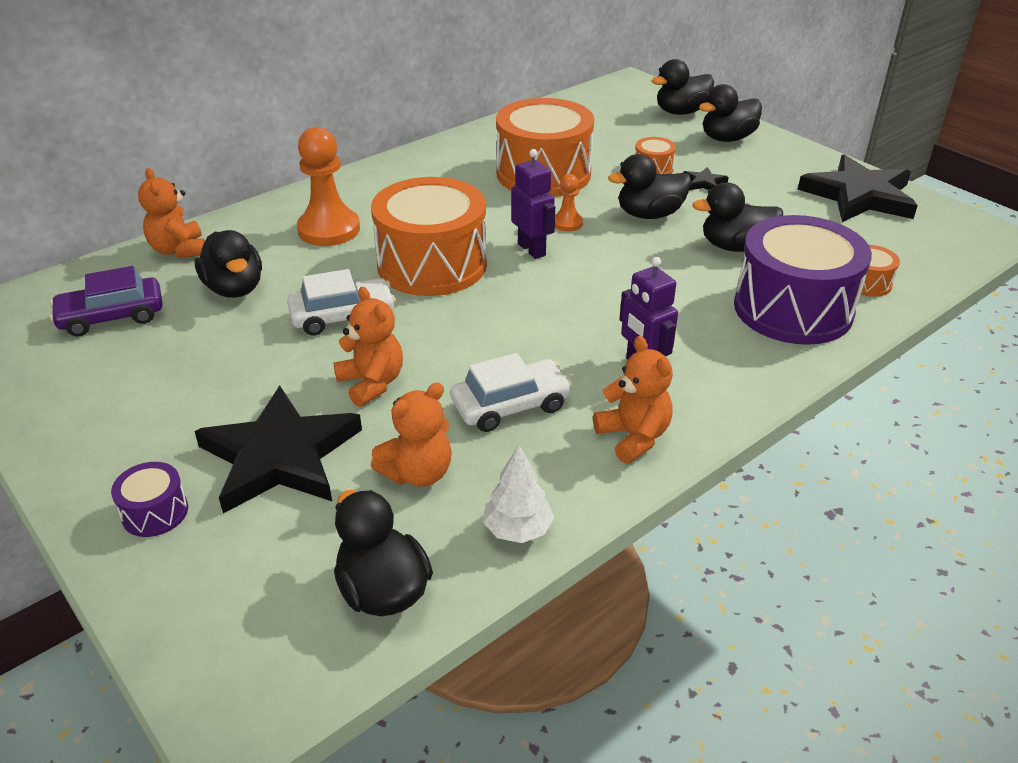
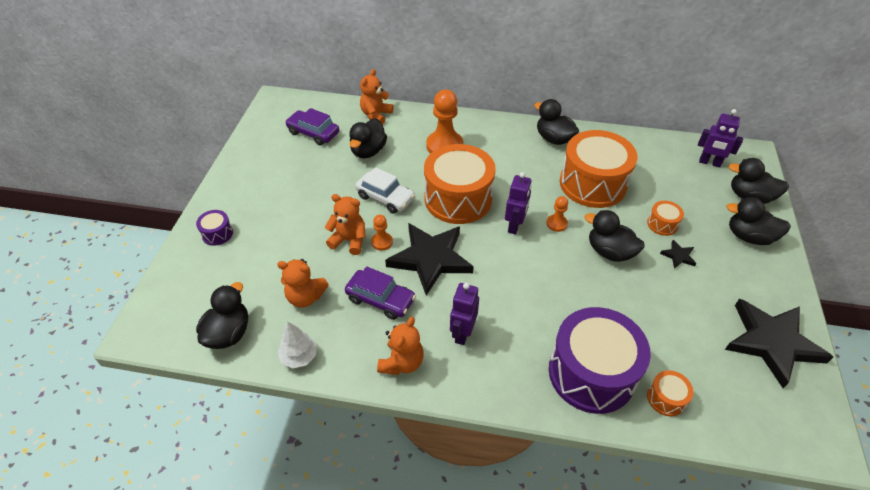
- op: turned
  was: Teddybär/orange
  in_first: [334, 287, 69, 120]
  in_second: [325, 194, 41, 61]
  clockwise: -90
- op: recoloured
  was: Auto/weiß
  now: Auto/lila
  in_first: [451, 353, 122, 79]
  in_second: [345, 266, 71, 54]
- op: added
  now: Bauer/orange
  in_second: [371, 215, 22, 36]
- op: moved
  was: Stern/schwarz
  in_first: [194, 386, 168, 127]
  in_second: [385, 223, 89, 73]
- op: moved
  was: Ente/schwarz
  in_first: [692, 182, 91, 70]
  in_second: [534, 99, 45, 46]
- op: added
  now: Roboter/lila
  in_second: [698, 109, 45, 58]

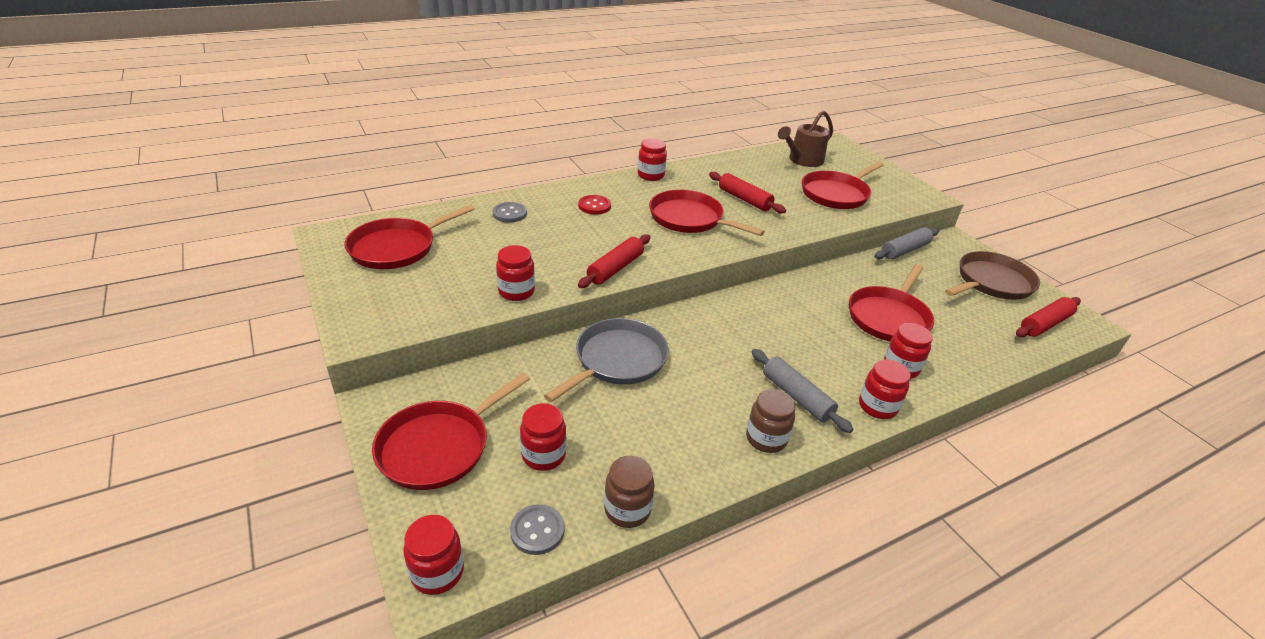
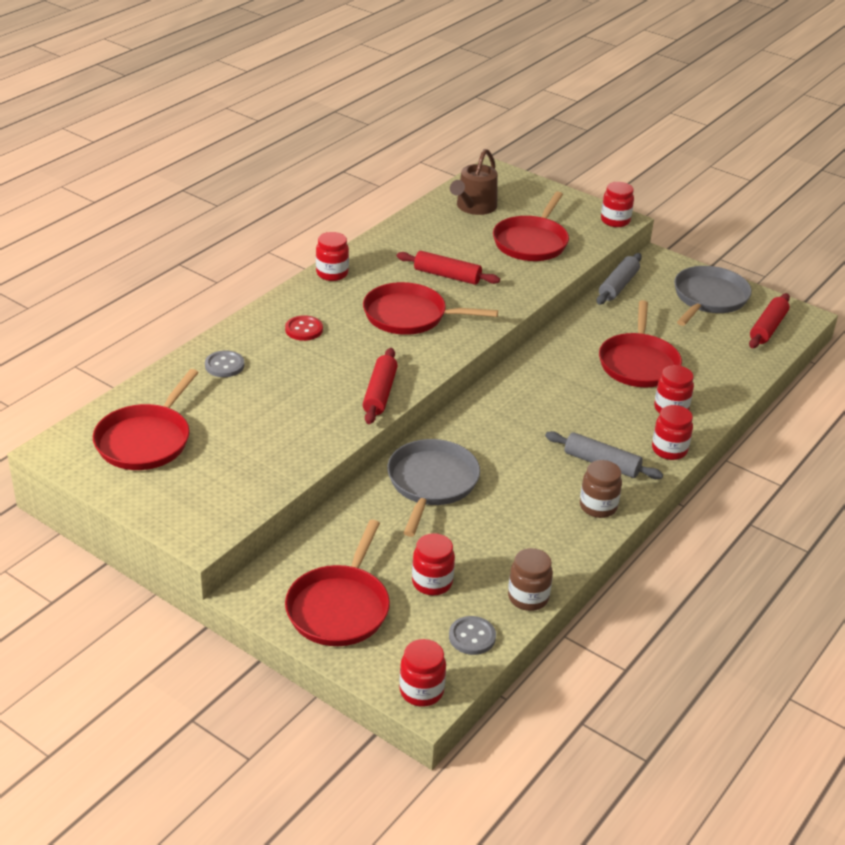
- op: moved
  was: Einmachglas/rot
  in_first: [496, 245, 39, 56]
  in_second: [601, 182, 33, 45]
- op: recoloured
  was: Pfanne/braun
  now: Pfanne/grau
  in_first: [945, 251, 95, 49]
  in_second: [674, 266, 78, 60]

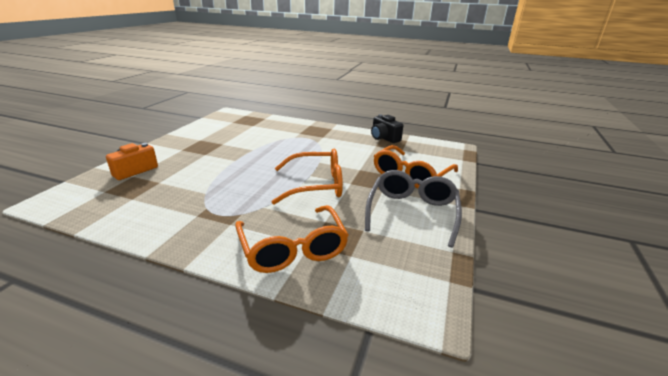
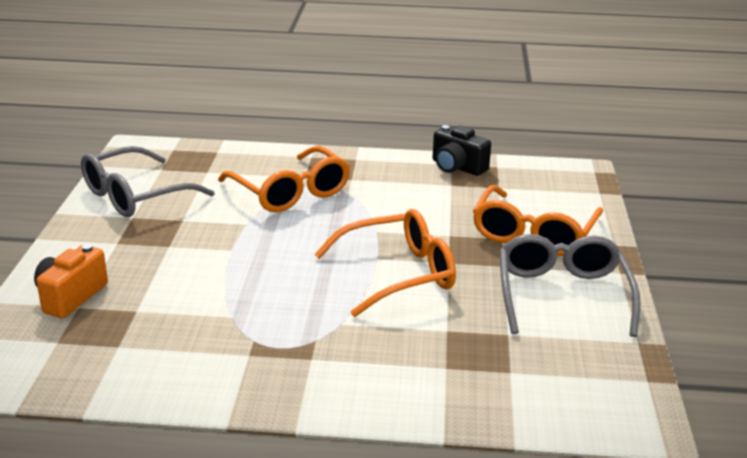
- op: added
  now: Brille/grau
  in_second: [81, 146, 134, 71]
- op: moved
  was: Brille/orange
  in_first: [235, 205, 113, 68]
  in_second: [218, 146, 132, 66]

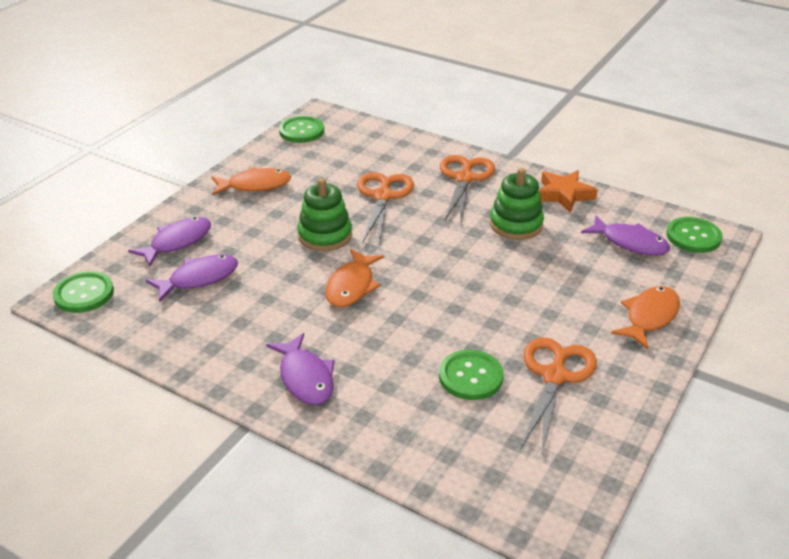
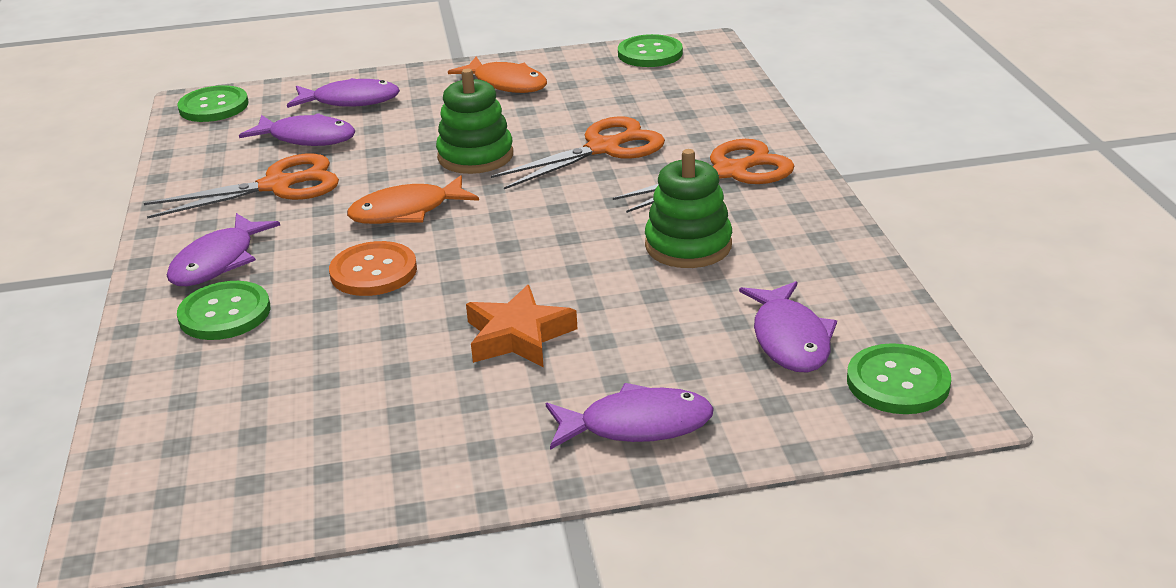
- op: moved
  was: Schere/orange
  in_first: [521, 337, 76, 118]
  in_second: [144, 153, 195, 66]
- op: moved
  was: Knopf/grün
  in_first: [439, 350, 65, 50]
  in_second: [177, 281, 93, 59]
- op: added
  now: Knopf/orange
  in_second: [329, 241, 88, 55]
- op: moved
  was: Stern/orange
  in_first: [539, 170, 59, 43]
  in_second: [466, 285, 111, 82]
- op: recoloured
  was: Fisch/orange
  now: Fisch/lila
  in_first: [611, 286, 69, 63]
  in_second: [546, 383, 168, 67]

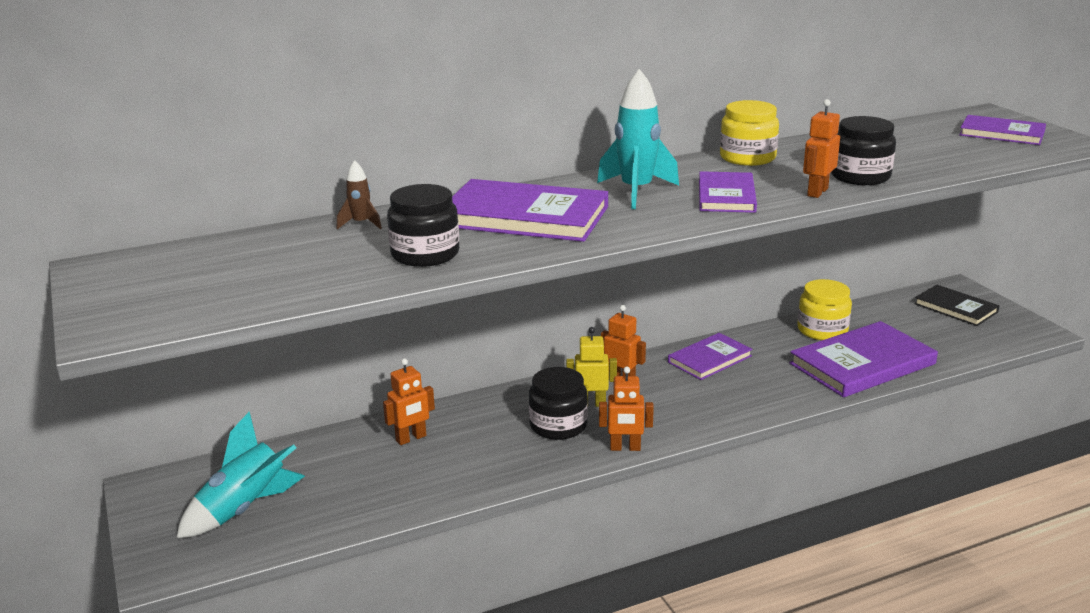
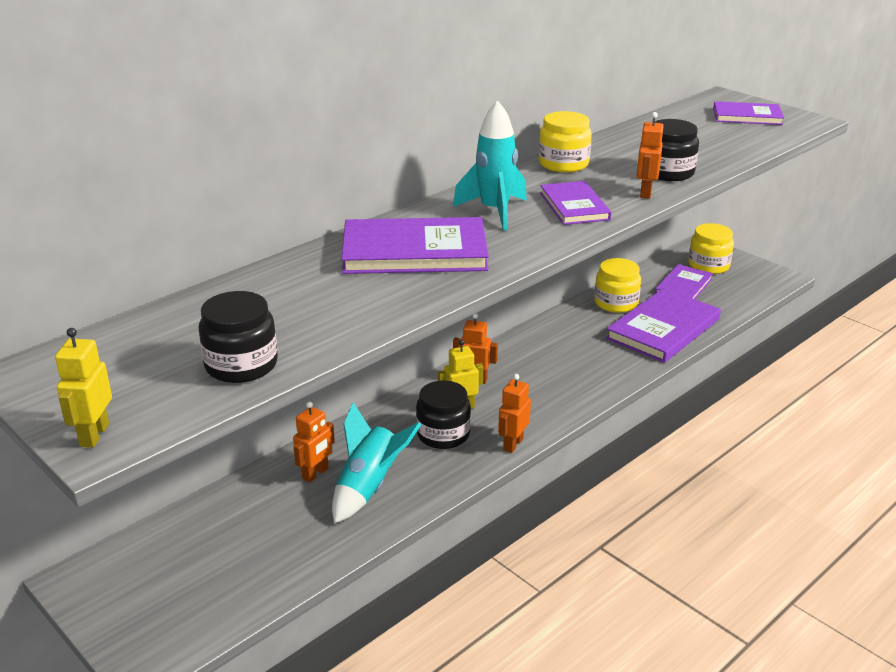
- op: added
  now: Roboter/gelb
  in_second: [55, 328, 57, 120]
- op: moved
  was: Einmachglas/schwarz
  in_first: [387, 184, 72, 83]
  in_second: [199, 291, 79, 92]
- op: moved
  was: Rakete/türkis
  in_first: [176, 412, 129, 126]
  in_second: [332, 402, 89, 122]
- op: turned
  was: Roboter/orange
  in_first: [599, 367, 55, 84]
  in_second: [498, 374, 33, 79]
  clockwise: 135
- op: moved
  was: Buch/lila
  in_first: [668, 333, 85, 47]
  in_second: [655, 264, 58, 35]
- op: replaced
  was: Buch/schwarz
  now: Einmachglas/gelb
  in_first: [914, 285, 85, 41]
  in_second: [688, 223, 46, 51]
- op: removed
  was: Rakete/braun
  in_first: [337, 160, 45, 69]

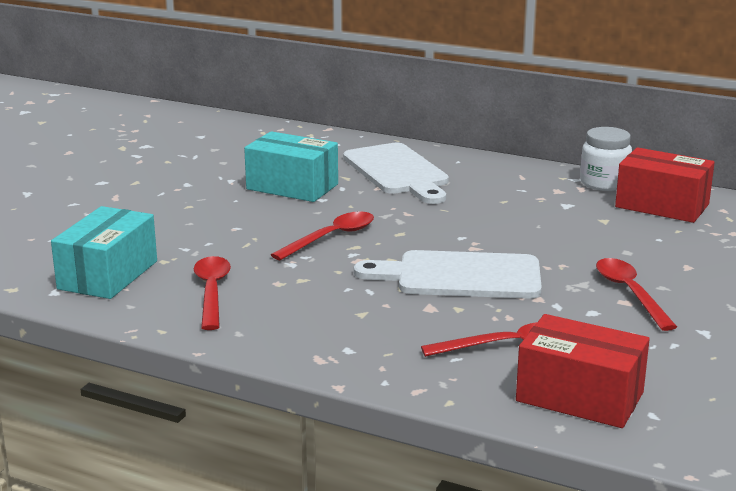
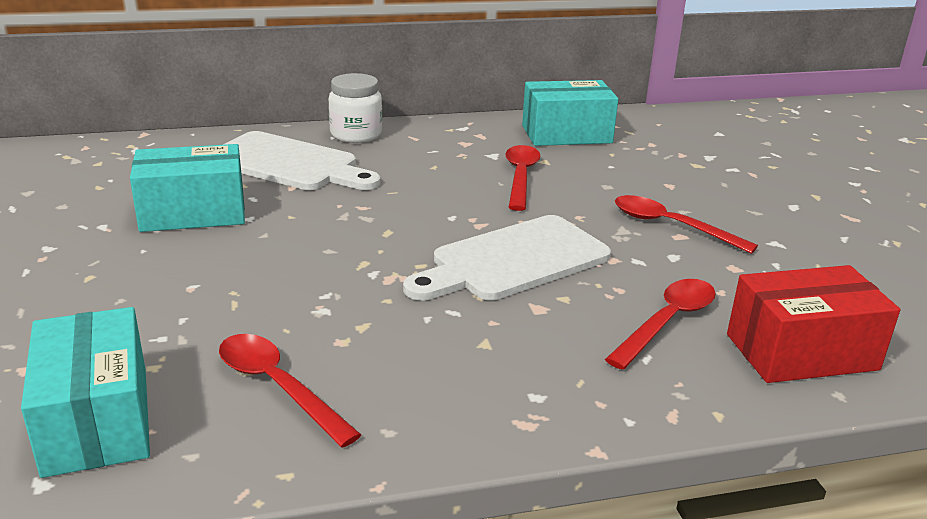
- op: moved
  was: Einmachglas/weiß
  in_first: [580, 127, 52, 64]
  in_second: [329, 73, 53, 70]
- op: moved
  was: Löffel/rot
  in_first: [271, 211, 103, 49]
  in_second: [505, 145, 36, 66]
- op: recoloured
  was: Schachtel/rot
  now: Schachtel/türkis
  in_first: [615, 147, 100, 76]
  in_second: [522, 80, 96, 66]

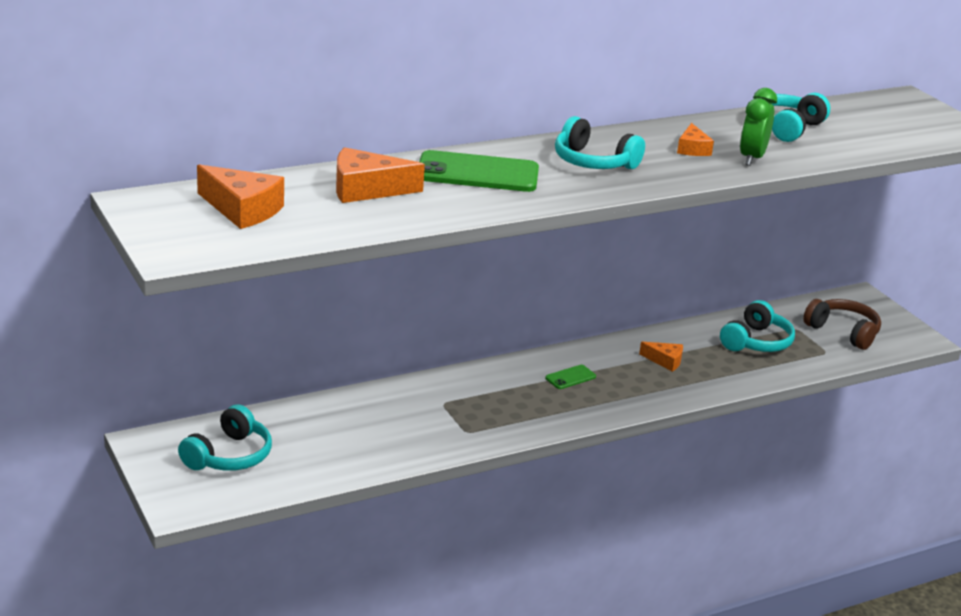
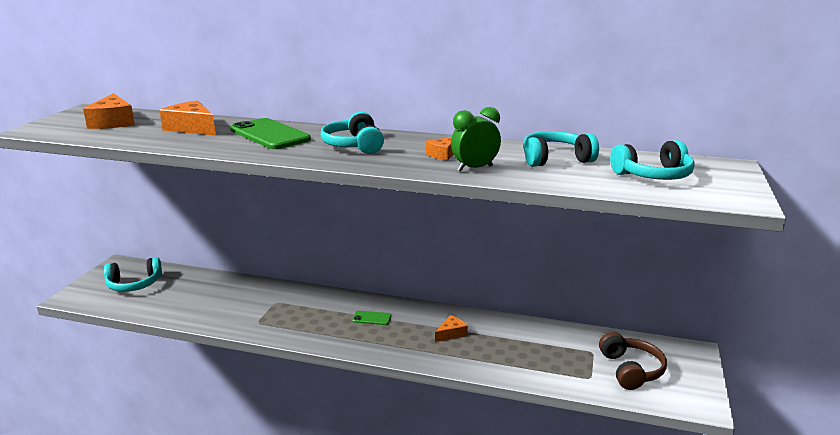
- op: turned
  was: Käse/orange
  in_first: [639, 342, 44, 30]
  in_second: [435, 315, 33, 27]
  clockwise: -105
- op: moved
  was: Kopfhörer/türkis
  in_first: [720, 300, 75, 52]
  in_second: [610, 140, 85, 40]

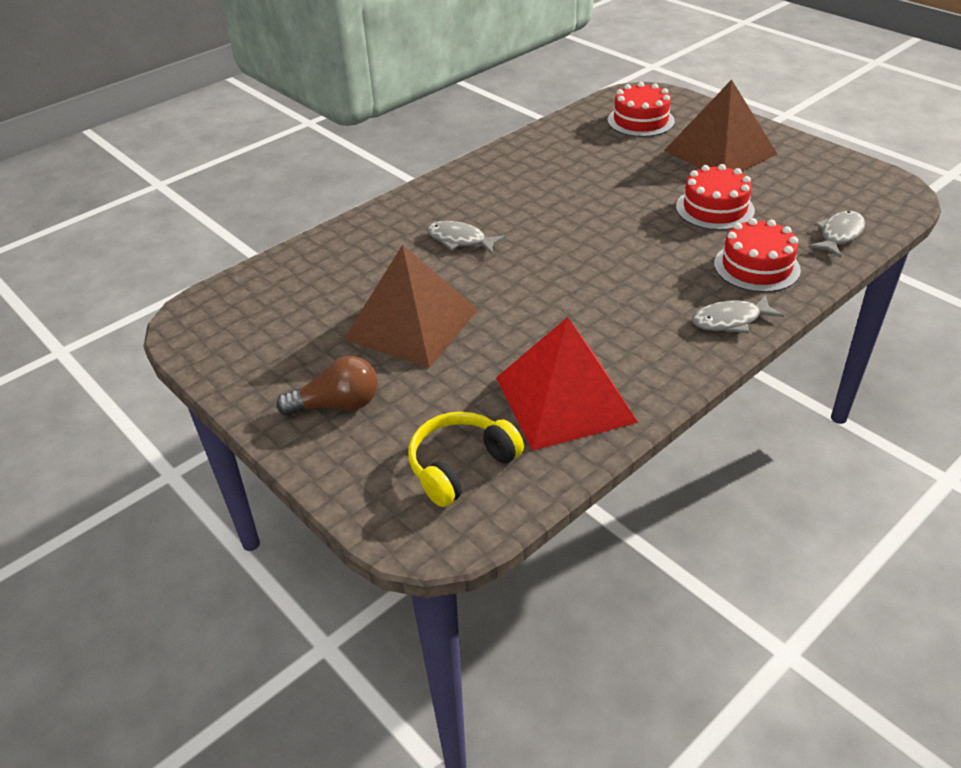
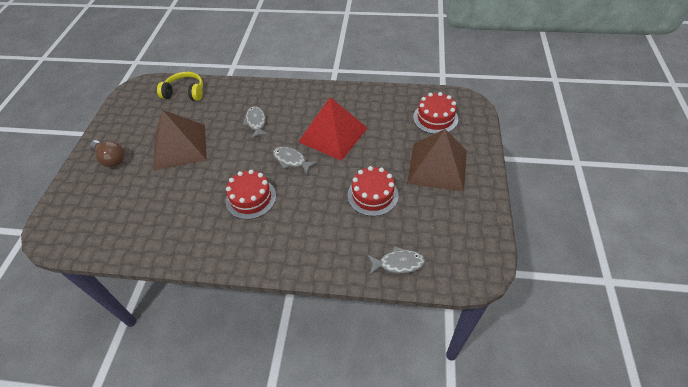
- op: moved
  was: Kopfhörer/gelb
  in_first: [408, 411, 116, 96]
  in_second: [157, 72, 46, 29]
- op: moved
  was: Kuchen/rot
  in_first: [714, 218, 87, 74]
  in_second: [226, 169, 50, 50]
- op: moved
  was: Fisch/grau
  in_first: [692, 295, 92, 38]
  in_second: [273, 147, 45, 27]
- op: moved
  was: Pyramide/rot
  in_first: [496, 317, 142, 134]
  in_second: [298, 97, 69, 64]

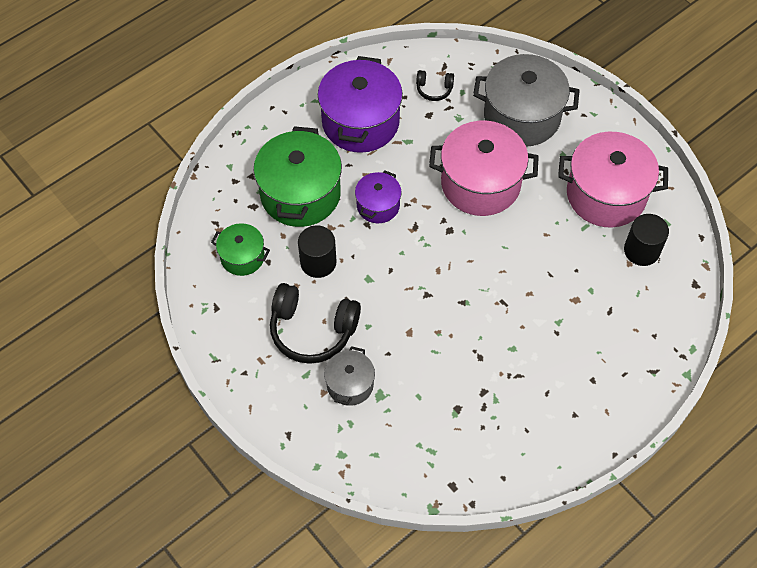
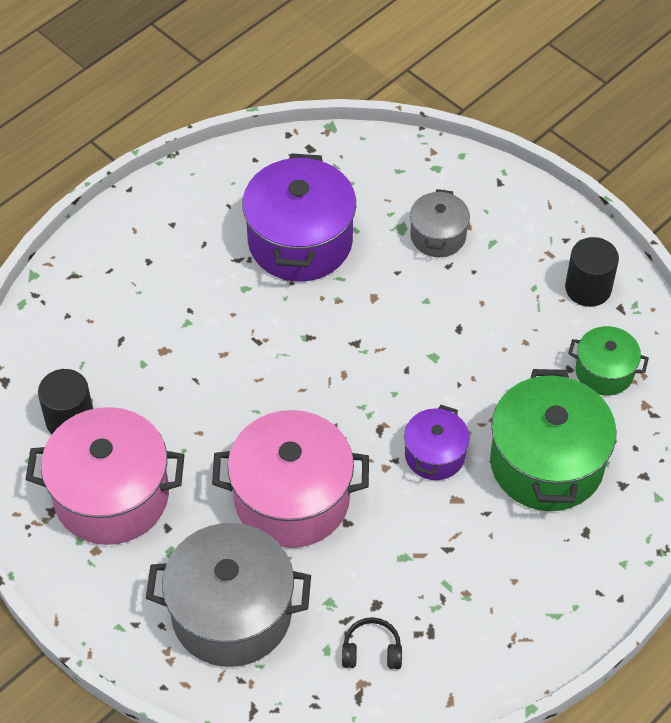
- op: moved
  was: Kochtopf/lila
  in_first: [318, 56, 85, 97]
  in_second: [242, 153, 114, 128]
- op: moved
  was: Vollzylinder/schwarz
  in_first: [298, 225, 38, 53]
  in_second: [565, 237, 54, 70]
- op: removed
  was: Kopfhörer/schwarz
  in_first: [270, 283, 91, 81]

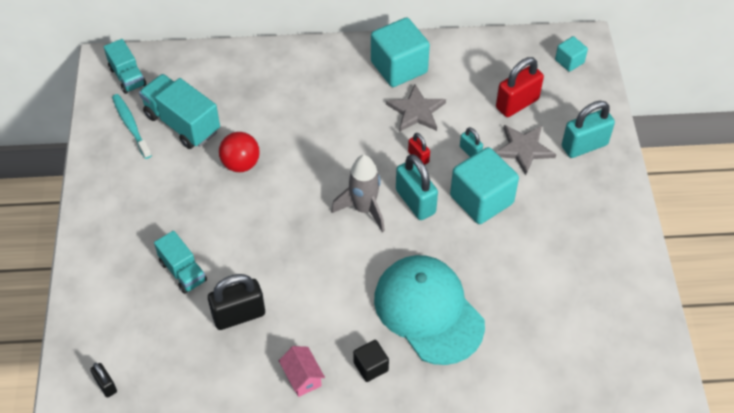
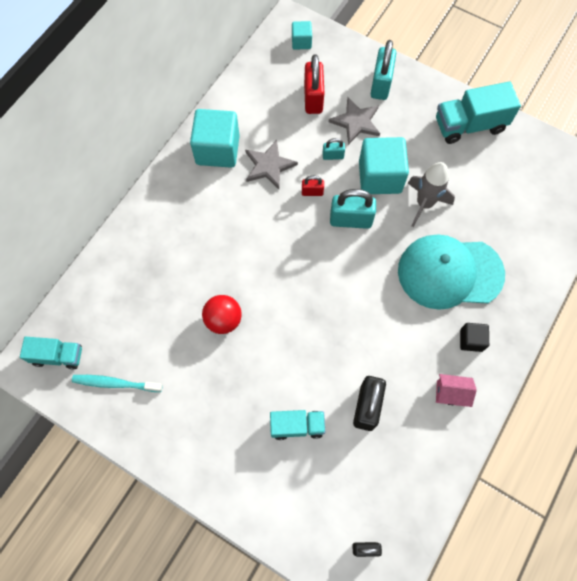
- op: moved
  was: Rakete/grau
  in_first: [331, 155, 54, 77]
  in_second: [408, 162, 47, 65]
- op: moved
  was: Lastwagen/türkis
  in_first: [139, 74, 81, 75]
  in_second: [436, 82, 85, 62]

